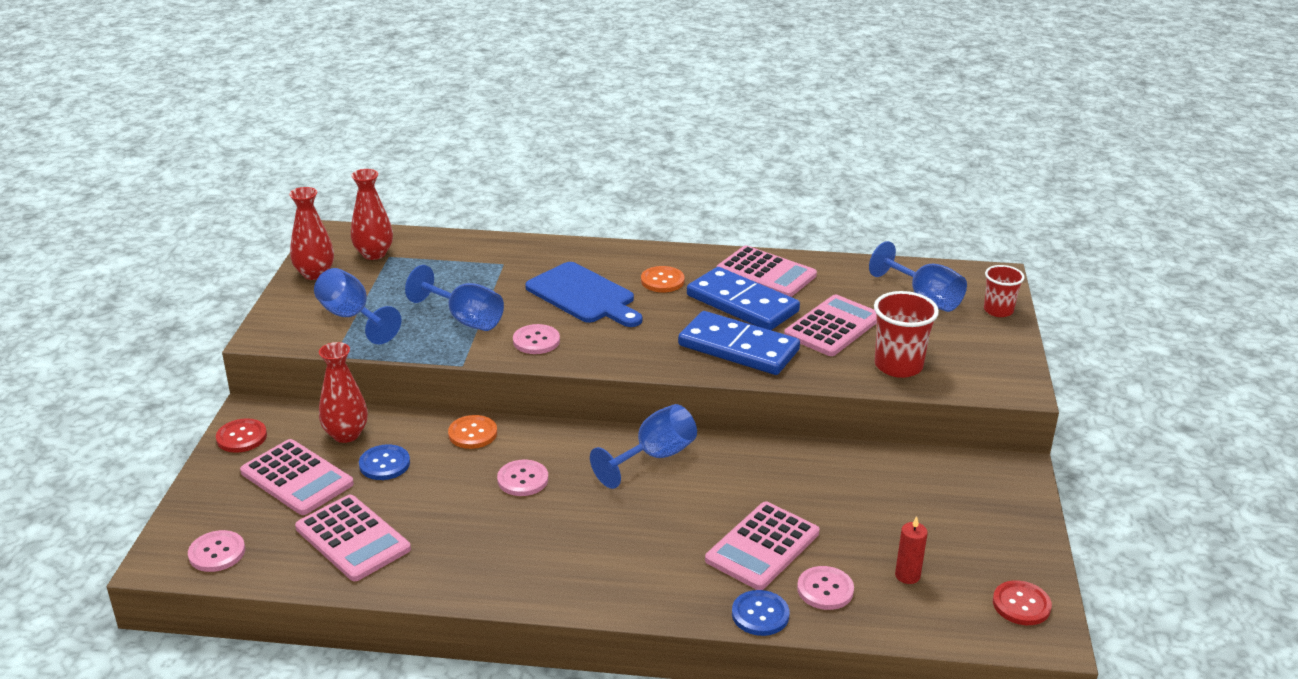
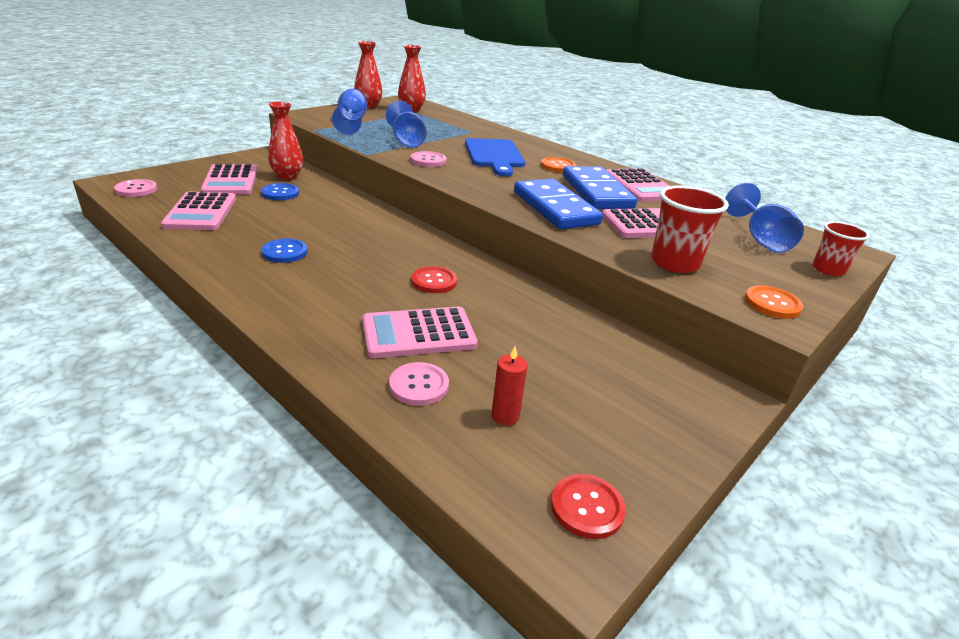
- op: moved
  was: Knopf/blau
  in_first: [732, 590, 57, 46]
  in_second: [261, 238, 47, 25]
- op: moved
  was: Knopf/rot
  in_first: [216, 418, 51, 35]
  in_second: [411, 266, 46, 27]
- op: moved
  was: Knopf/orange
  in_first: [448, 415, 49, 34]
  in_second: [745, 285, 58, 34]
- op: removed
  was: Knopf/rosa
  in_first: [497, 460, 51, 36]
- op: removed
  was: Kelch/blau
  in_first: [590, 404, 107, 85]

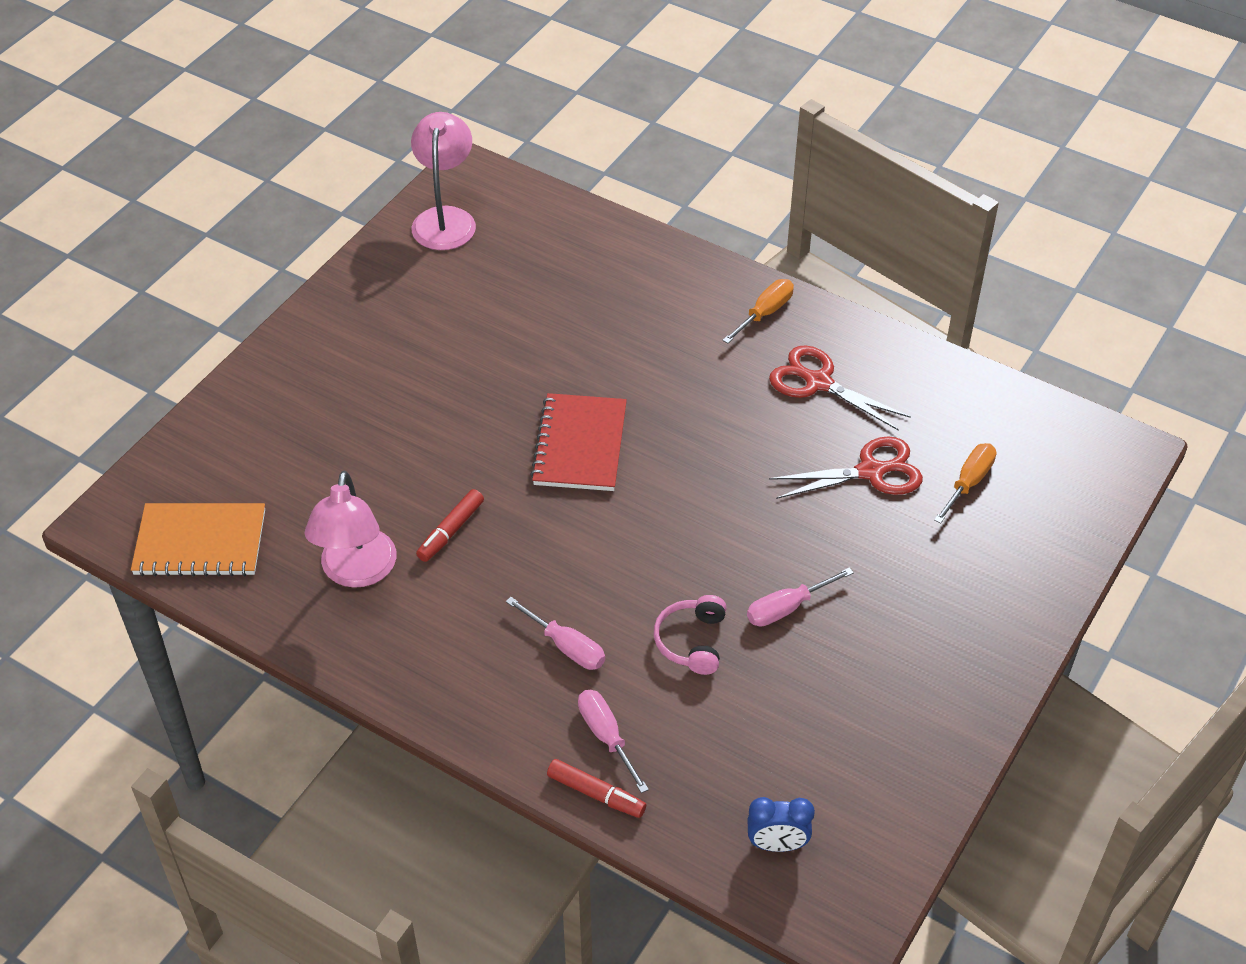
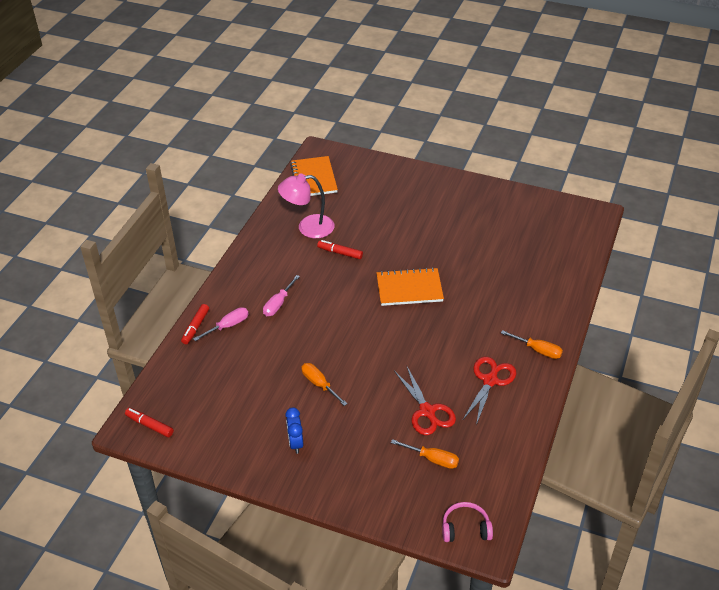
- op: added
  now: Filzstift/rot
  in_second: [125, 408, 49, 29]
- op: moved
  was: Wecker/blau
  in_first: [747, 797, 68, 55]
  in_second: [285, 407, 18, 47]
- op: recoloured
  was: Schraubenzieher/rosa
  now: Schraubenzieher/orange
  in_first: [747, 567, 107, 60]
  in_second: [301, 363, 47, 43]
- op: recoloured
  was: Notizbuch/rot
  now: Notizbuch/orange
  in_first: [530, 393, 97, 98]
  in_second: [377, 267, 67, 39]
- op: moved
  was: Kopfhörer/rosa
  in_first: [654, 595, 72, 80]
  in_second: [442, 502, 51, 40]
- op: removed
  was: Lampe/rosa
  in_first: [411, 112, 65, 138]

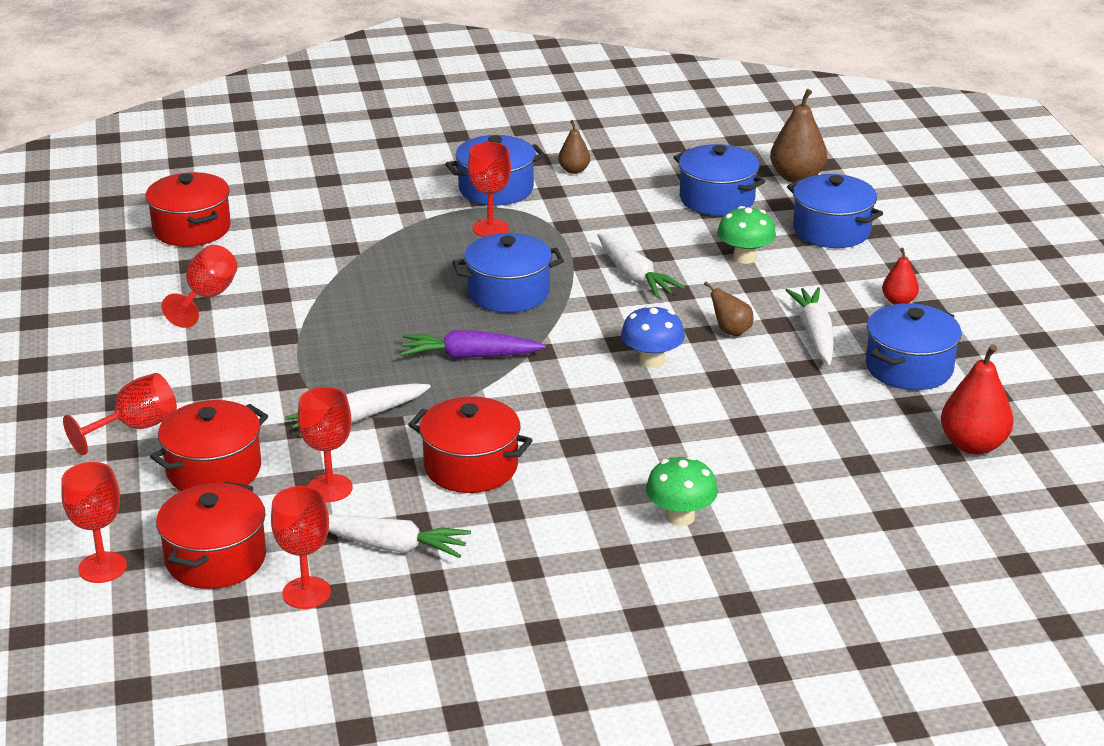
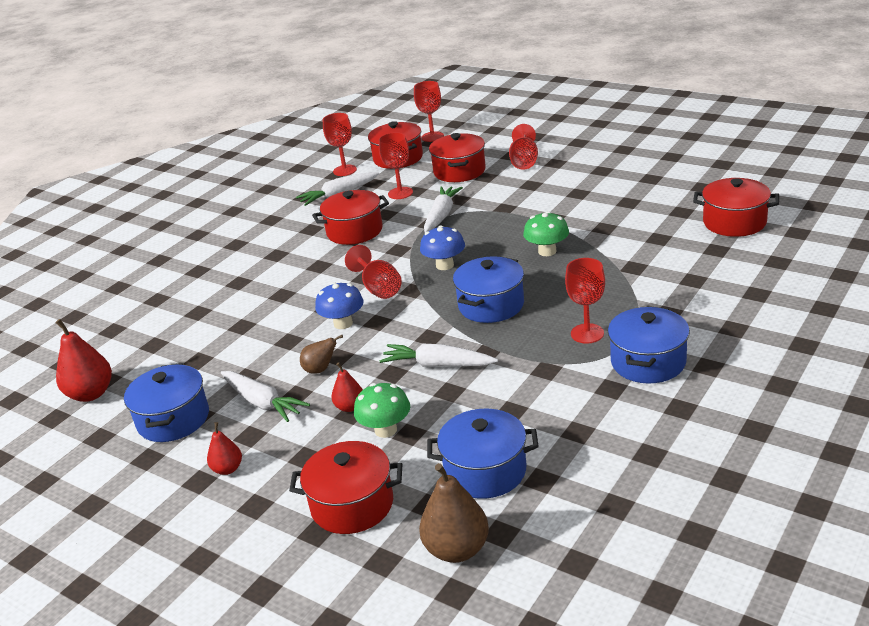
- op: recoloured
  was: Kochtopf/blau
  now: Kochtopf/rot
  in_first: [787, 174, 96, 74]
  in_second: [289, 441, 114, 93]
- op: added
  now: Birne/rot
  in_second: [332, 362, 31, 50]
- op: moved
  was: Kelch/rot
  in_first: [161, 245, 76, 83]
  in_second: [345, 245, 57, 54]
- op: replaced
  was: Karotte/lila
  now: Pilz/blau
  in_first: [400, 330, 145, 29]
  in_second: [420, 225, 45, 45]
- op: moved
  was: Pilz/grün
  in_first: [646, 456, 72, 70]
  in_second: [523, 211, 46, 45]
- op: removed
  was: Birne/braun
  in_first: [558, 120, 32, 54]

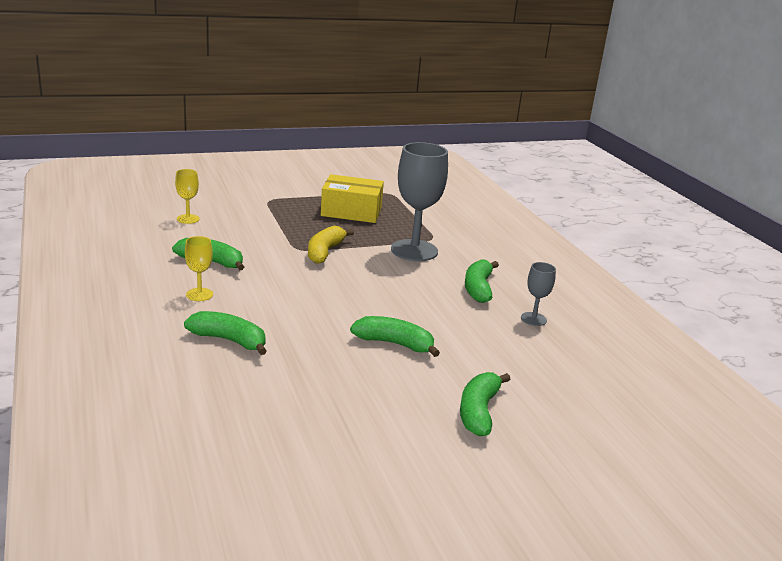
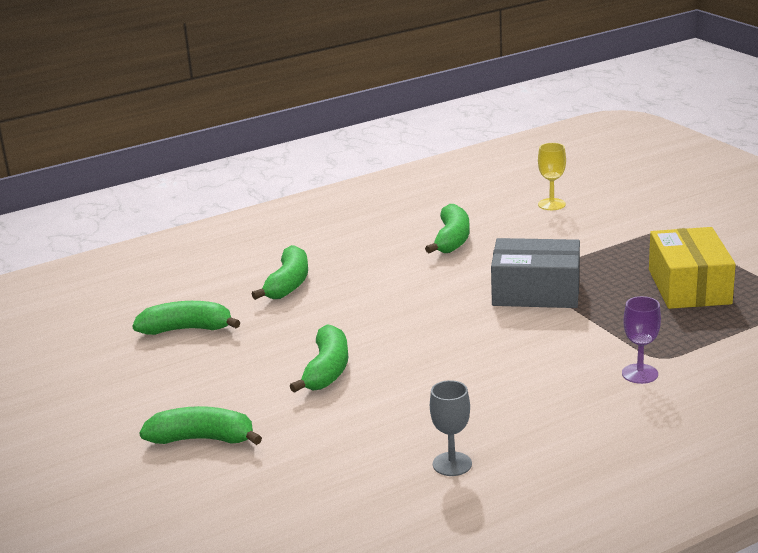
- op: moved
  was: Banane/grün
  in_first: [465, 259, 34, 44]
  in_second: [132, 301, 108, 34]
- op: replaced
  was: Banane/gelb
  now: Schachtel/grau
  in_first: [308, 226, 46, 38]
  in_second: [491, 238, 89, 70]
- op: added
  now: Kelch/lila
  in_second: [622, 296, 39, 88]
- op: removed
  was: Kelch/gelb
  in_first: [185, 236, 28, 65]
- op: removed
  was: Kelch/grau
  in_first: [391, 142, 57, 119]

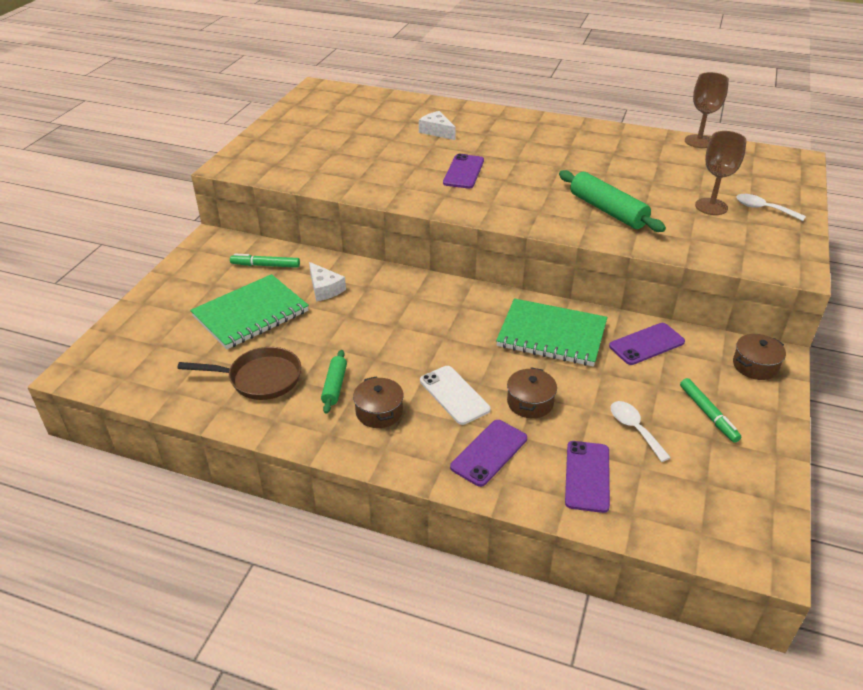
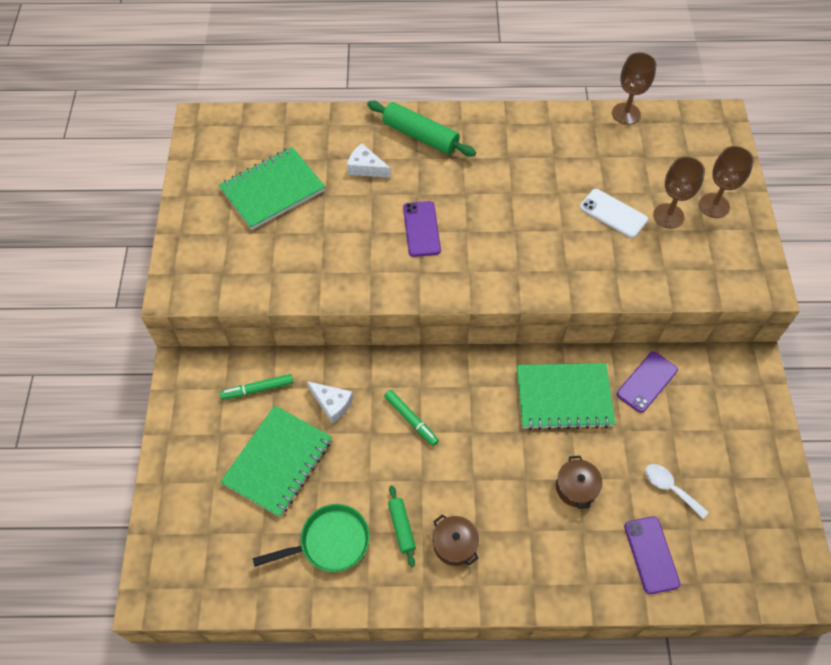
- op: added
  now: Notizbuch/grün
  in_second: [219, 147, 106, 83]
- op: recoloured
  was: Pfanne/braun
  now: Pfanne/grün
  in_first: [177, 347, 124, 53]
  in_second: [252, 504, 118, 68]
- op: moved
  was: Nudelholz/grün
  in_first: [559, 170, 107, 62]
  in_second: [367, 101, 109, 56]
- op: moved
  was: Filzstift/grün
  in_first: [680, 378, 61, 65]
  in_second: [384, 390, 55, 56]
- op: moved
  was: Handy/weiß
  in_first: [420, 366, 71, 59]
  in_second: [580, 189, 68, 49]
- op: replaced
  was: Löffel/weiß
  now: Kelch/braun
  in_first: [736, 194, 70, 27]
  in_second: [699, 146, 55, 72]
- op: removed
  was: Handy/lila
  in_first: [450, 420, 77, 67]
- op: removed
  was: Kochtopf/braun
  in_first: [733, 334, 53, 46]

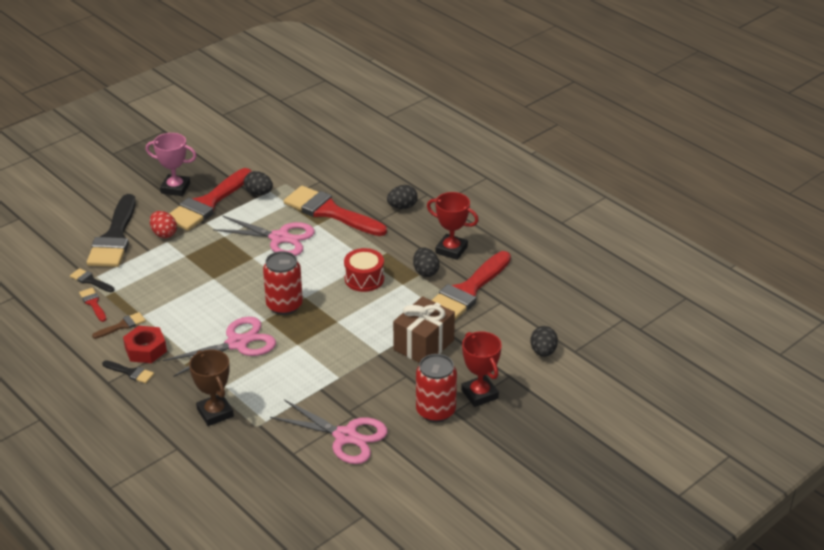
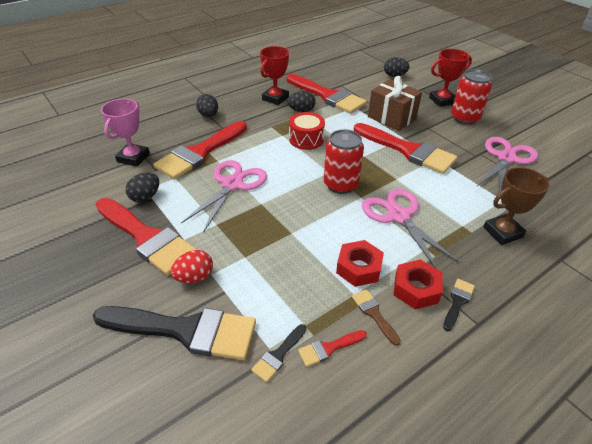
- op: moved
  was: Pokal/rosa
  in_first: [146, 133, 51, 63]
  in_second: [101, 99, 49, 68]
- op: added
  now: Sechskantmutter/rot
  in_second: [336, 240, 48, 47]
- op: added
  now: Pinsel/rot
  in_second: [354, 123, 103, 51]

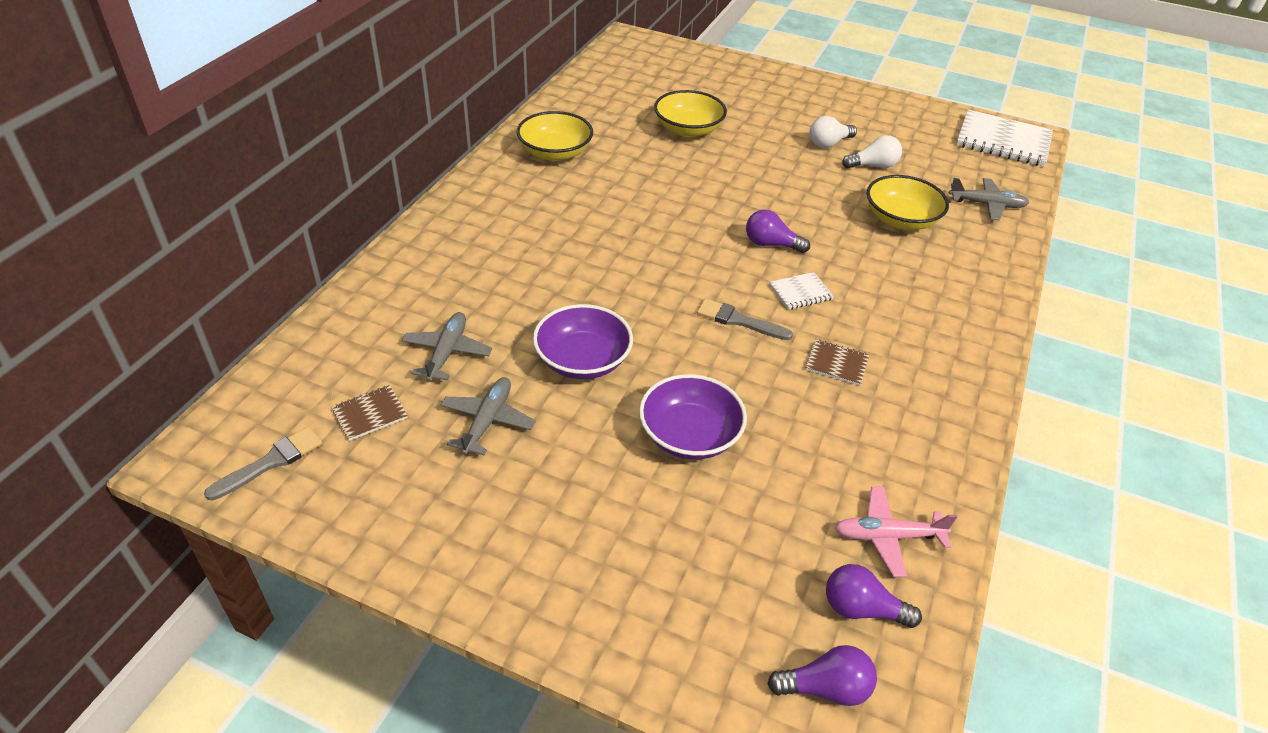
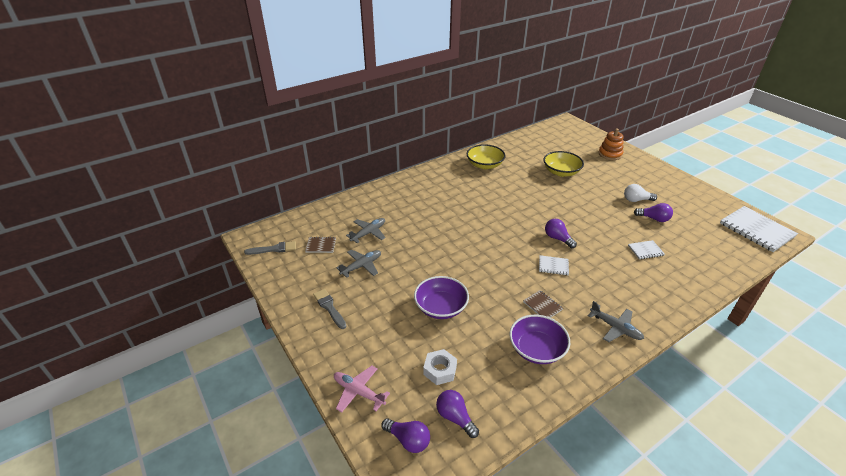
- op: moved
  was: Pinsel/grau
  in_first: [697, 299, 96, 41]
  in_second: [313, 289, 33, 40]
- op: moved
  was: Flugzeug/rosa
  in_first: [835, 487, 122, 90]
  in_second: [334, 366, 56, 47]
- op: added
  now: Sechskantmutter/weiß
  in_second: [423, 349, 34, 36]
- op: moved
  was: Schüssel/lila
  in_first: [533, 304, 100, 75]
  in_second: [509, 315, 61, 49]
- op: moved
  was: Flugzeug/grau
  in_first: [949, 178, 80, 43]
  in_second: [588, 301, 56, 41]
- op: added
  now: Stapelspielzeug/orange
  in_second: [598, 129, 26, 31]
- op: replaced
  was: Schüssel/gelb
  now: Notizbuch/weiß
  in_first: [867, 175, 82, 55]
  in_second: [628, 240, 37, 19]
- op: recoloured
  was: Glühbirne/weiß
  now: Glühbirne/lila
  in_first: [842, 135, 60, 33]
  in_second: [634, 203, 39, 19]

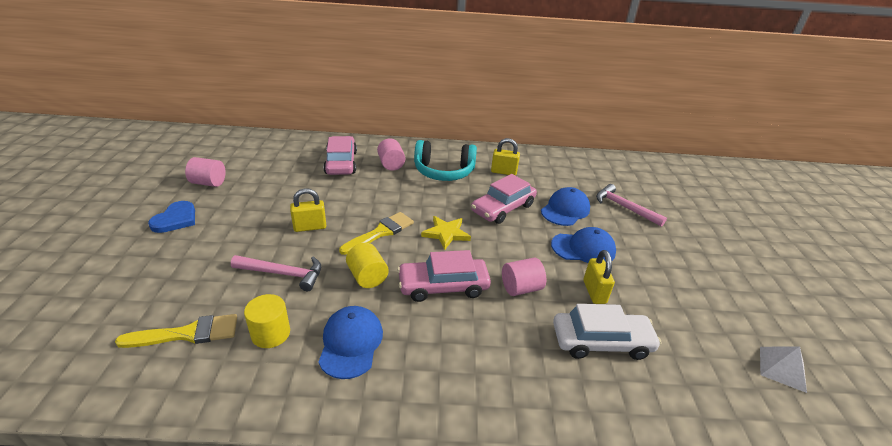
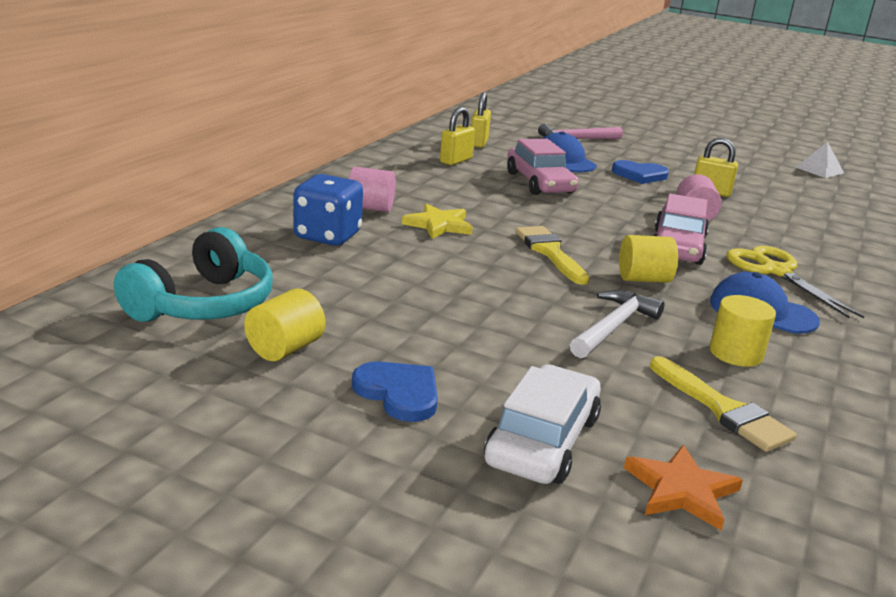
- op: moved
  was: Kopfhörer/türkis
  in_first: [414, 140, 63, 41]
  in_second: [114, 227, 159, 95]
- op: recoloured
  was: Vollzylinder/rosa
  now: Vollzylinder/gelb
  in_first: [185, 157, 41, 30]
  in_second: [244, 288, 82, 73]
- op: replaced
  was: Auto/rosa
  now: Spielwürfel/blau
  in_first: [323, 136, 34, 39]
  in_second: [293, 174, 70, 72]
- op: moved
  was: Stern/gelb
  in_first: [421, 216, 50, 34]
  in_second: [402, 204, 71, 35]
- op: moved
  was: Vorhängeschloss/gelb
  in_first: [290, 188, 36, 44]
  in_second: [471, 92, 20, 56]
- op: moved
  was: Auto/weiß
  in_first: [553, 304, 108, 56]
  in_second: [484, 364, 117, 120]
- op: recoloured
  was: Hammer/rosa
  now: Hammer/weiß
  in_first: [231, 255, 90, 36]
  in_second: [570, 290, 94, 68]
- op: replaced
  was: Kappe/blau
  now: Herz/blau
  in_first: [551, 227, 65, 36]
  in_second: [612, 160, 57, 24]
- op: added
  now: Stern/orange
  in_second: [624, 445, 119, 86]
- op: turned
  was: Pinsel/gelb
  in_first: [115, 314, 122, 34]
  in_second: [650, 356, 147, 96]
  clockwise: 135
- op: added
  now: Schere/gelb
  in_second: [726, 246, 138, 73]

